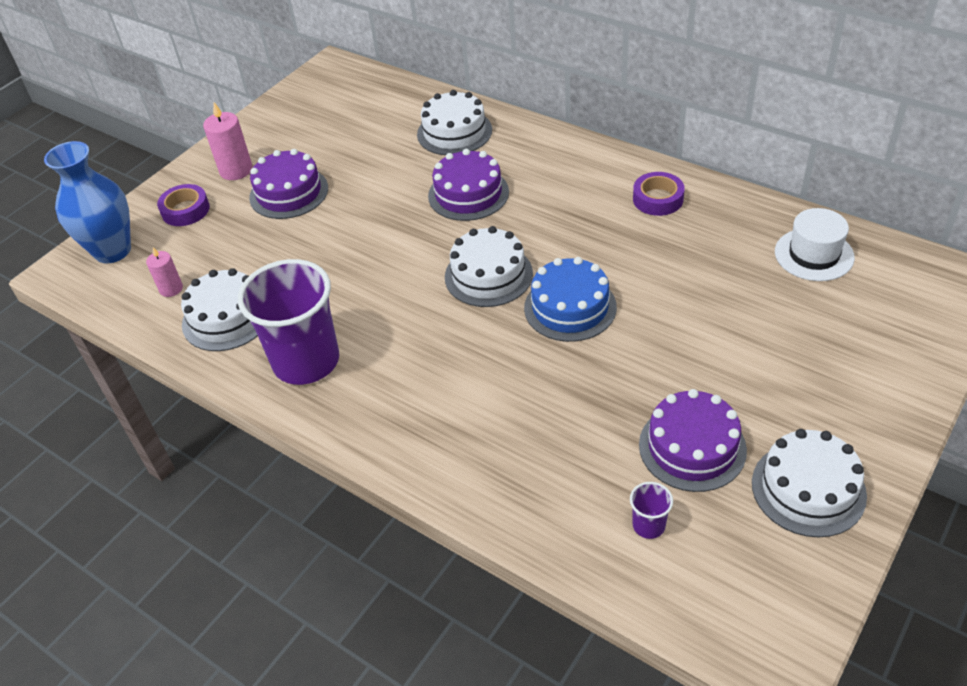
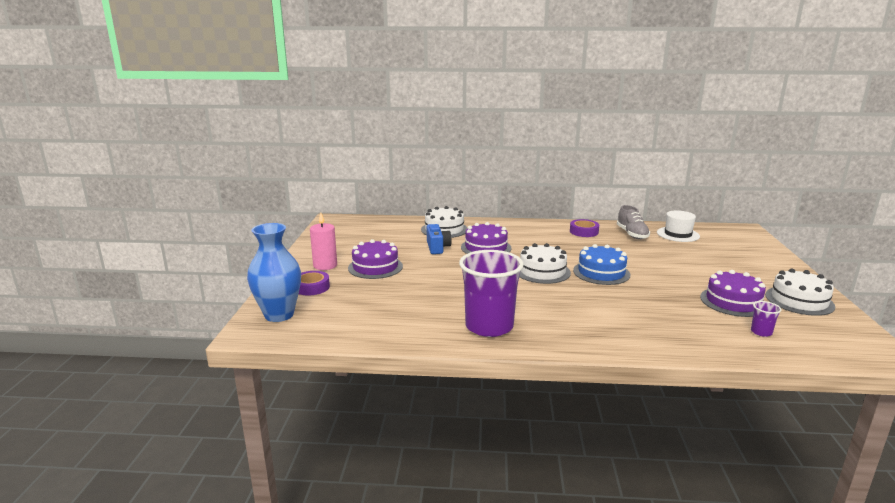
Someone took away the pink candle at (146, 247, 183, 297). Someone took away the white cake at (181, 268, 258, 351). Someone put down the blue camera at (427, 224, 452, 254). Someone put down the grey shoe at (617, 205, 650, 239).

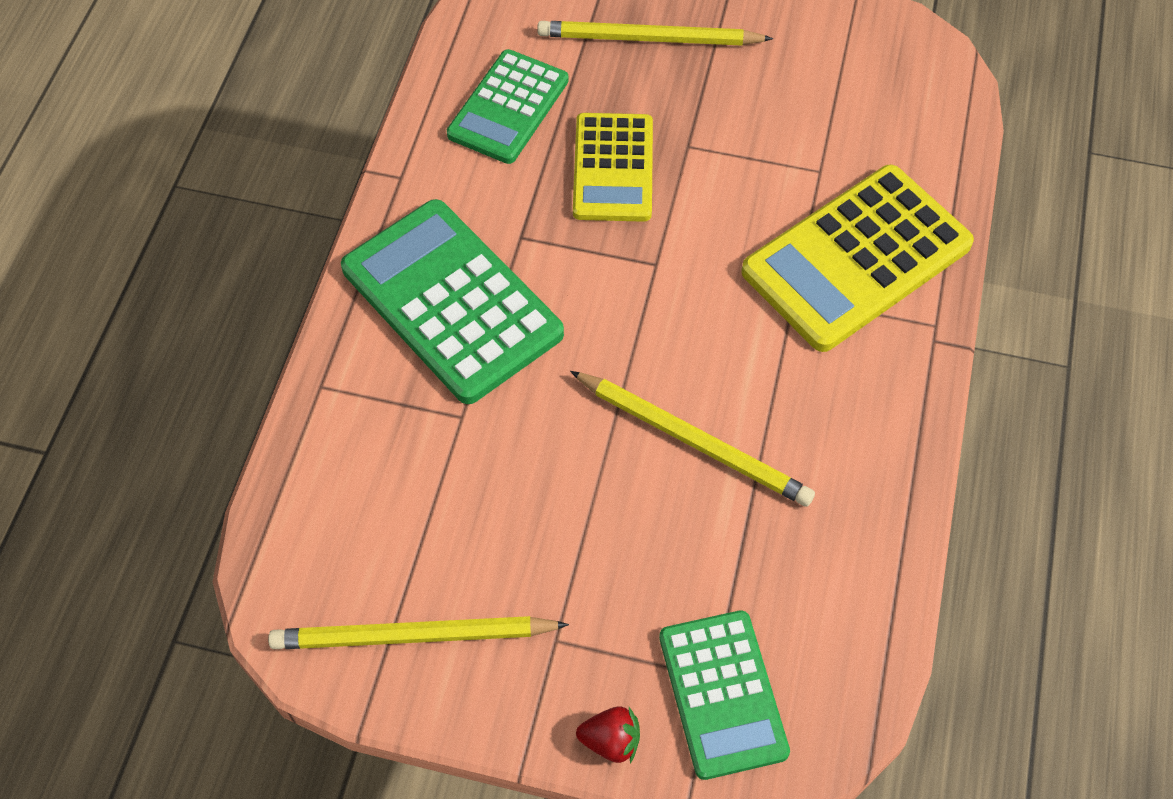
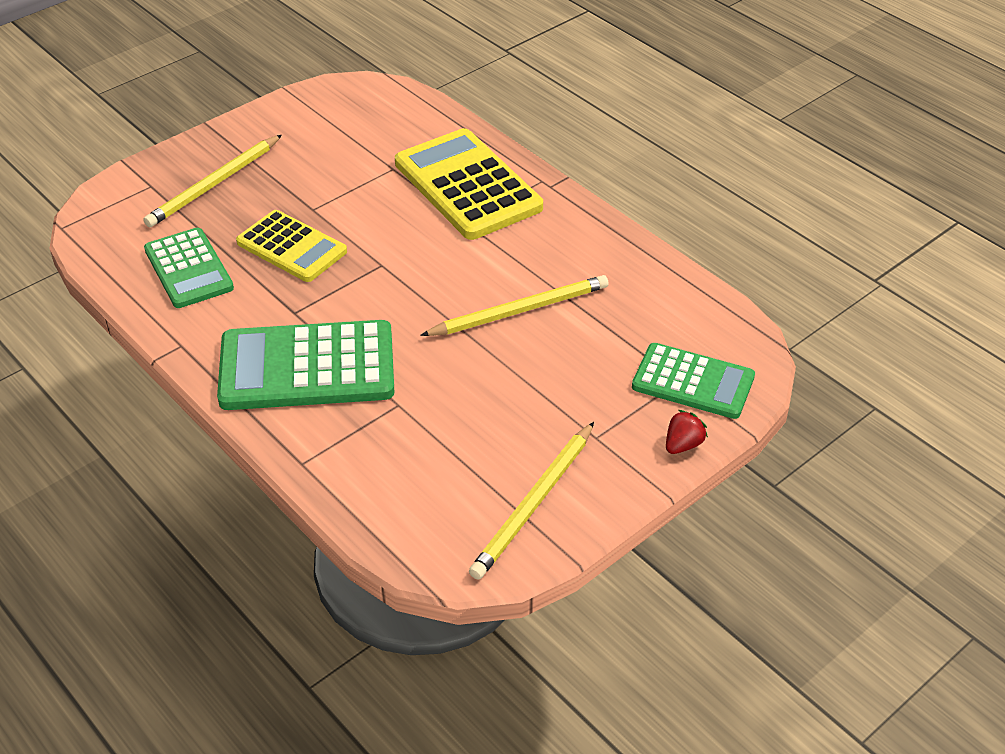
Someone rotated the yellow calculator at (741, 165, 974, 352) by 150 degrees clockwise.

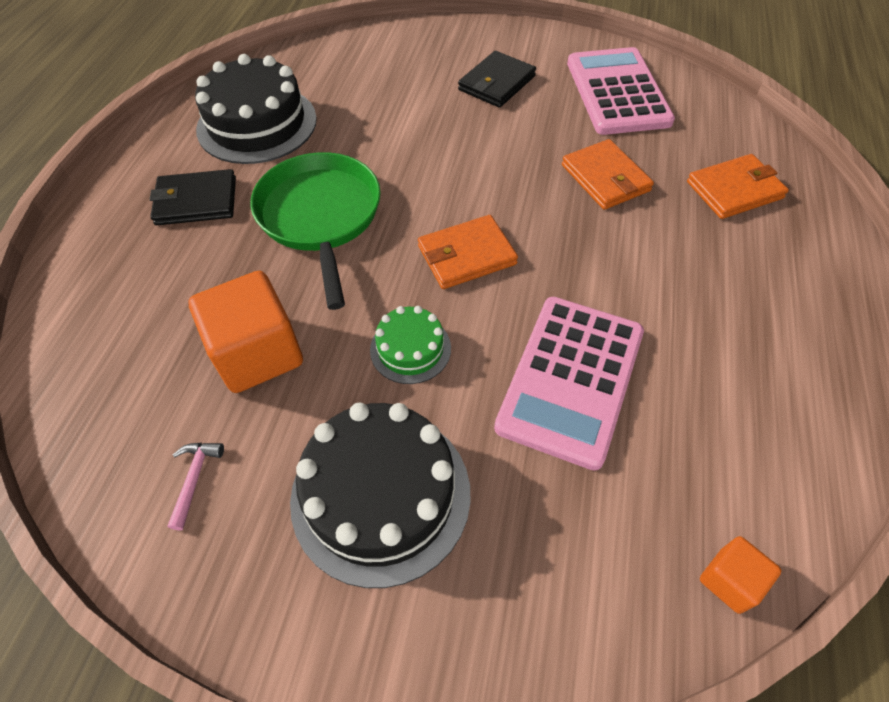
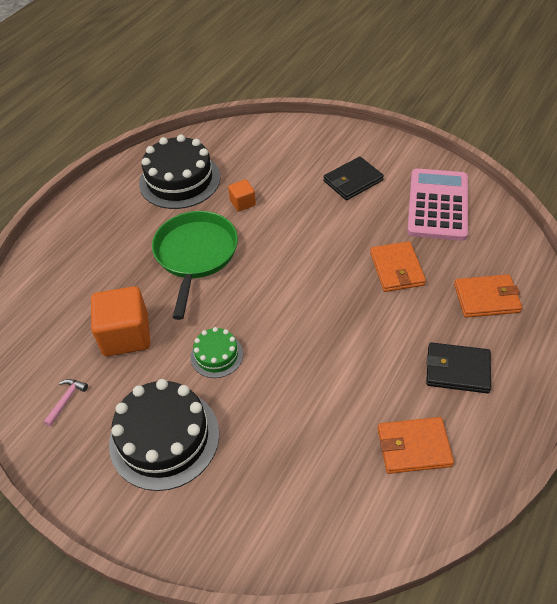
Someone took away the pink calculator at (494, 297, 644, 471). Someone carried the black wallet from (150, 169, 236, 225) to (426, 342, 491, 394). Someone carried the orange wallet from (418, 215, 518, 289) to (378, 417, 454, 474). Someone carried the orange cube from (700, 536, 781, 614) to (228, 179, 256, 212).

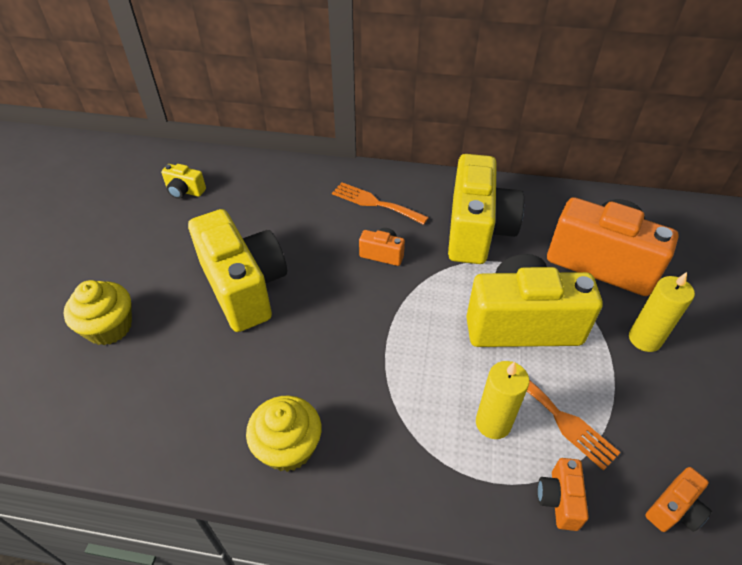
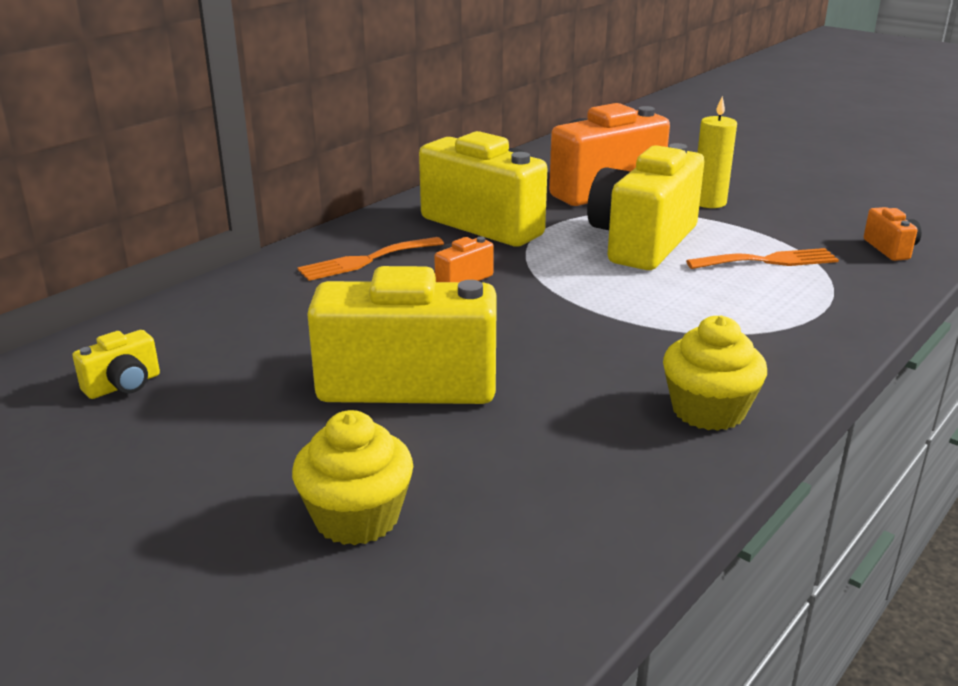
Someone took away the yellow candle at (476, 361, 529, 439). Someone took away the orange camera at (537, 458, 589, 531).

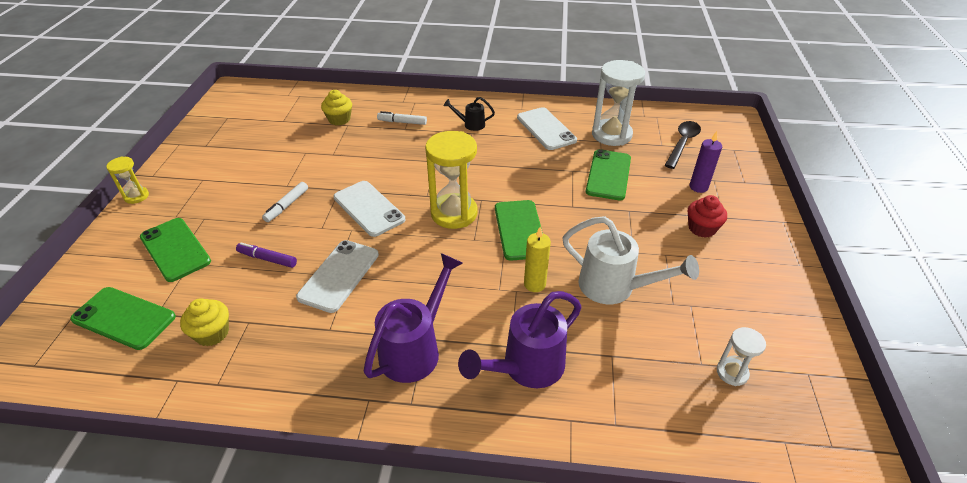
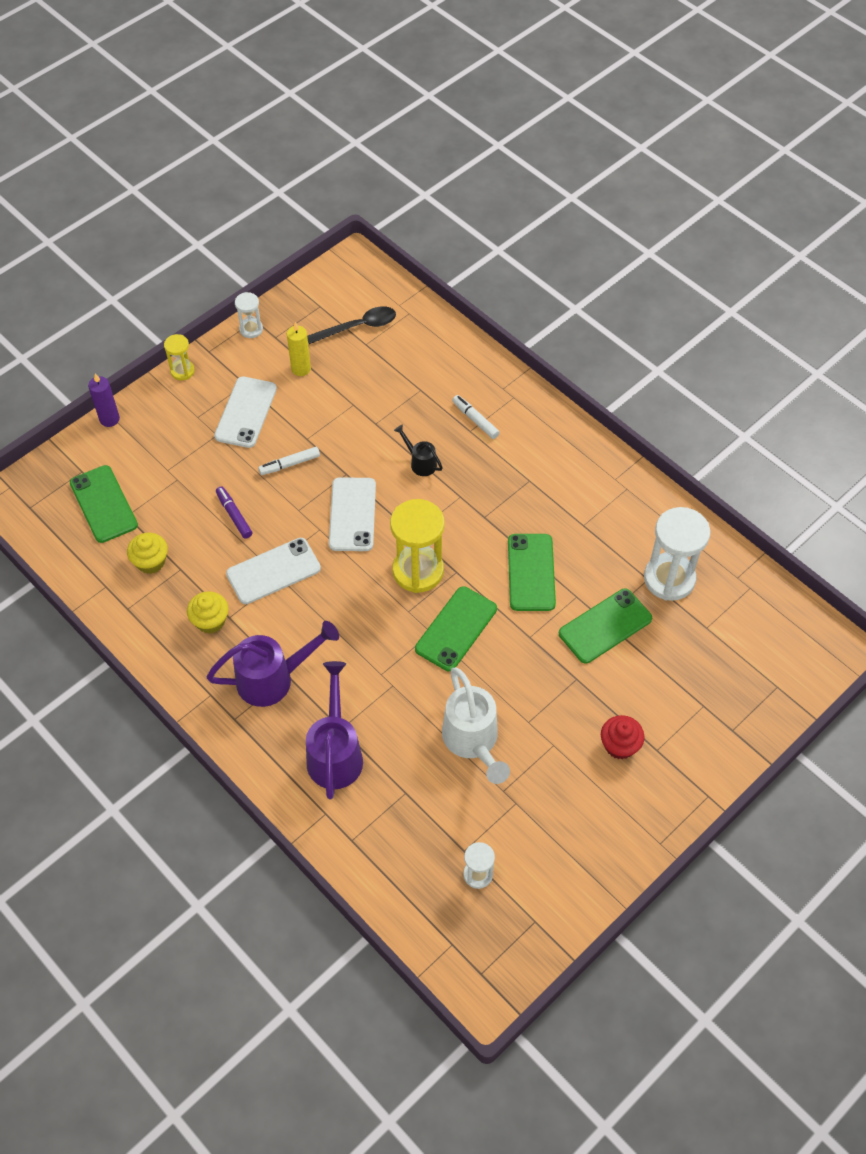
Someone put down the white hourglass at (235, 292, 263, 338). Someone carried the green phone from (140, 218, 211, 282) to (508, 534, 556, 611). Someone carried the yellow cupcake from (321, 90, 352, 126) to (187, 591, 229, 634). Someone carried the black watering can from (444, 97, 495, 131) to (394, 425, 443, 476). Someone carried the white phone from (517, 107, 577, 150) to (214, 377, 277, 448). Someone carried the yellow candle from (524, 227, 551, 292) to (287, 322, 311, 376). Someone carried the black spoon from (665, 121, 701, 169) to (307, 306, 396, 344). Someone carried the purple candle from (689, 131, 722, 193) to (88, 374, 120, 427). Someone rotated the purple watering can at (458, 291, 582, 388) by 90 degrees clockwise.

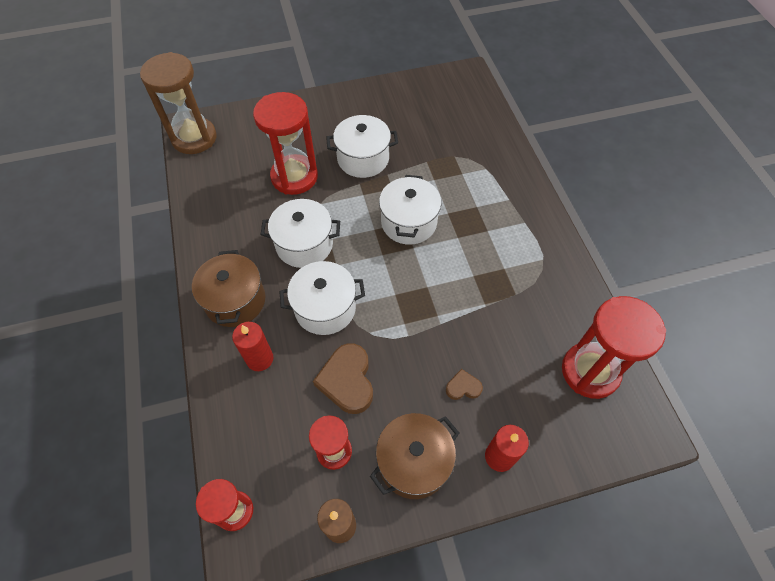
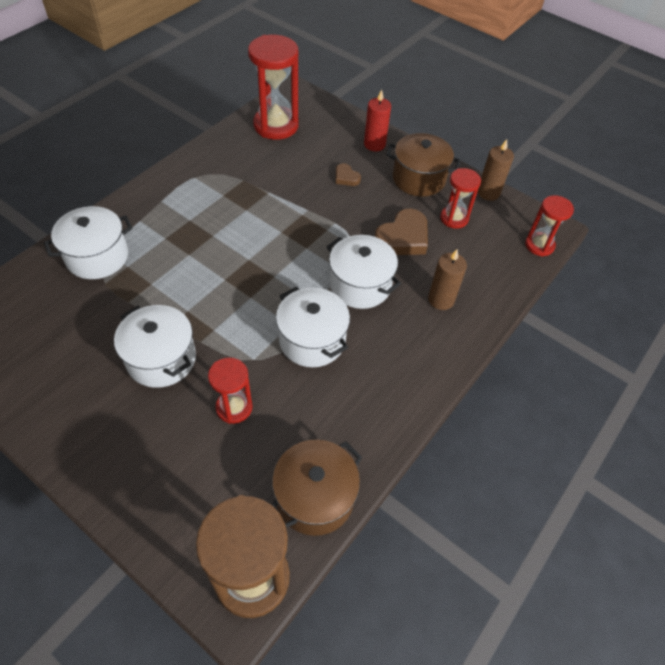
Someone carried the brown pot from (192, 250, 265, 327) to (272, 440, 362, 536). Someone carried the white pot from (379, 175, 441, 245) to (44, 206, 133, 279). Someone repainted the red candle at (232, 322, 274, 371), which became the brown candle at (428, 249, 467, 310). Someone scaled the red hourglass at (253, 92, 318, 195) by 0.57.

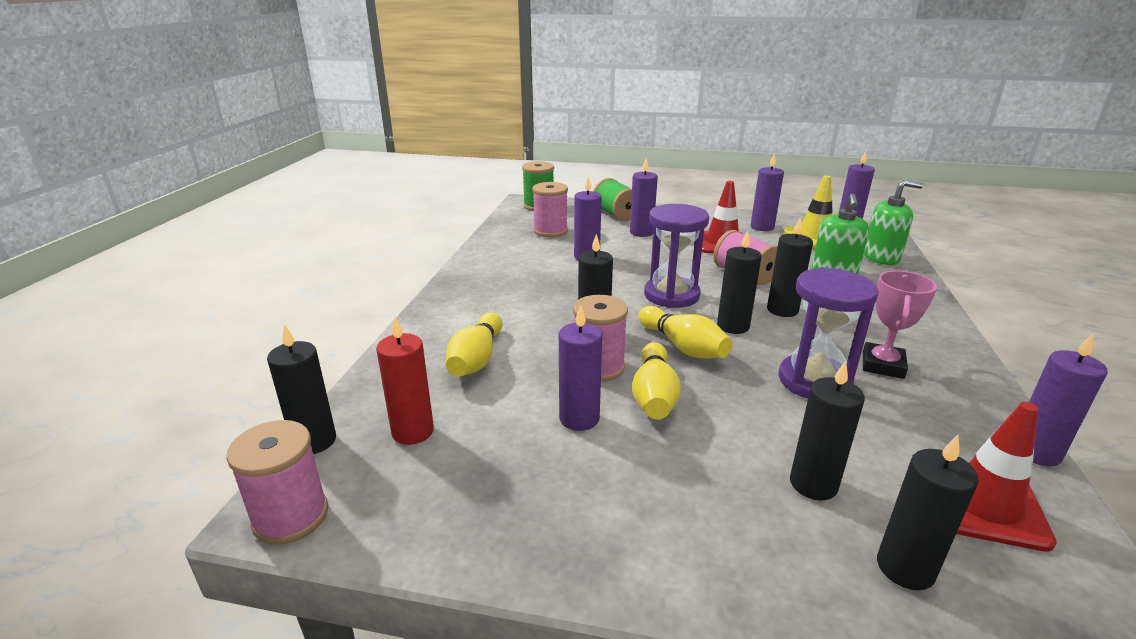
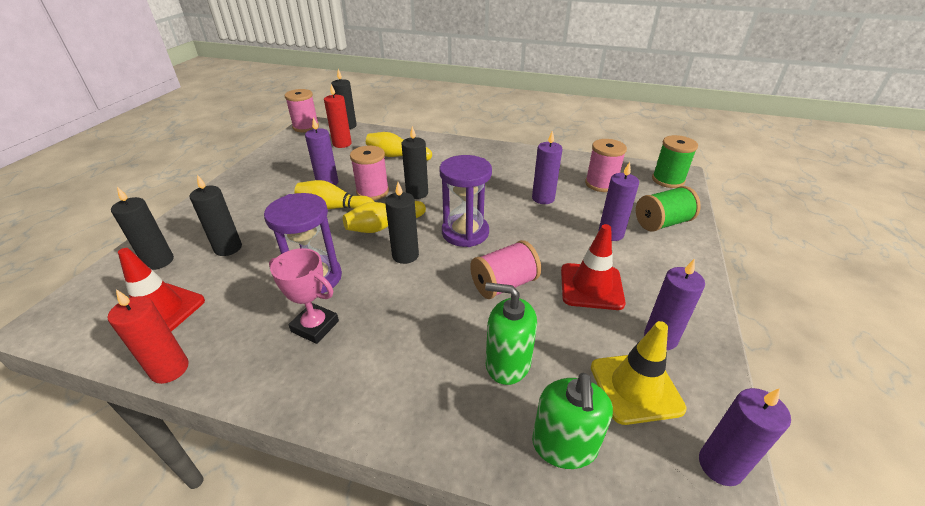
Someone took away the black candle at (767, 217, 813, 317). Someone repainted the purple candle at (1029, 334, 1108, 466), which became the red candle at (108, 289, 189, 384).

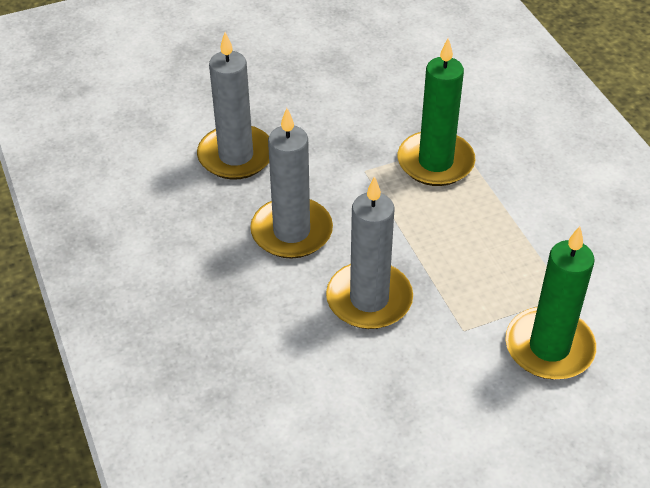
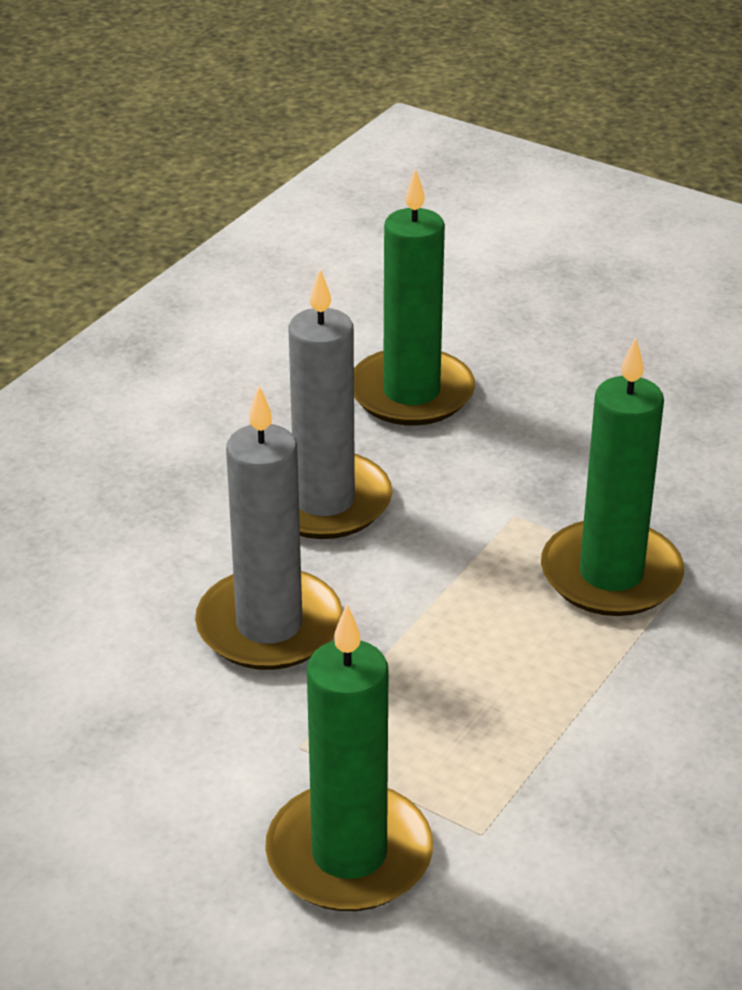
Someone repainted the grey candle at (197, 32, 269, 180), which became the green candle at (354, 168, 475, 426).

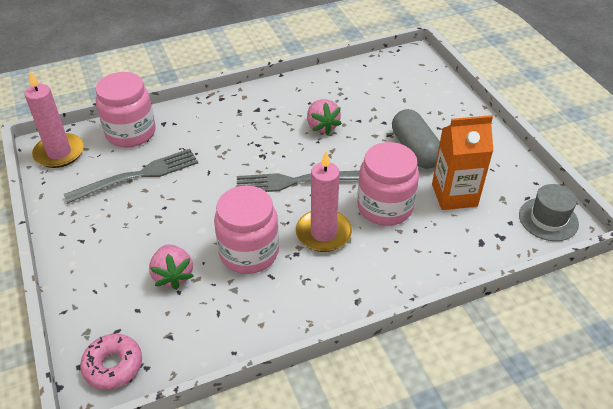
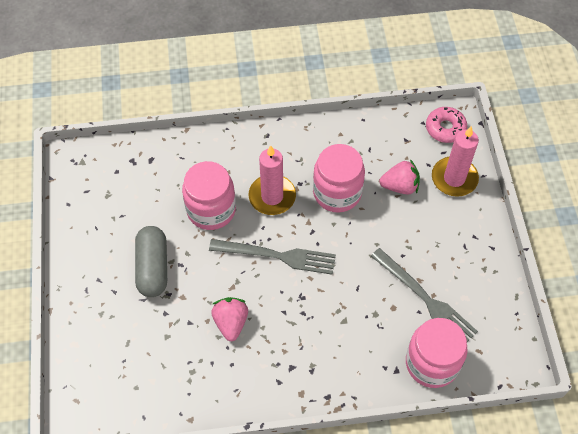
Someone took away the orange carton at (432, 115, 493, 210). Someone took away the grey hat at (519, 184, 579, 241). Someone carried the pink candle from (25, 71, 84, 168) to (432, 126, 479, 197). Someone rotated the grey fork at (64, 149, 198, 204) by 120 degrees counterclockwise. Someone rotated the pink strawberry at (149, 244, 194, 290) by 90 degrees clockwise.

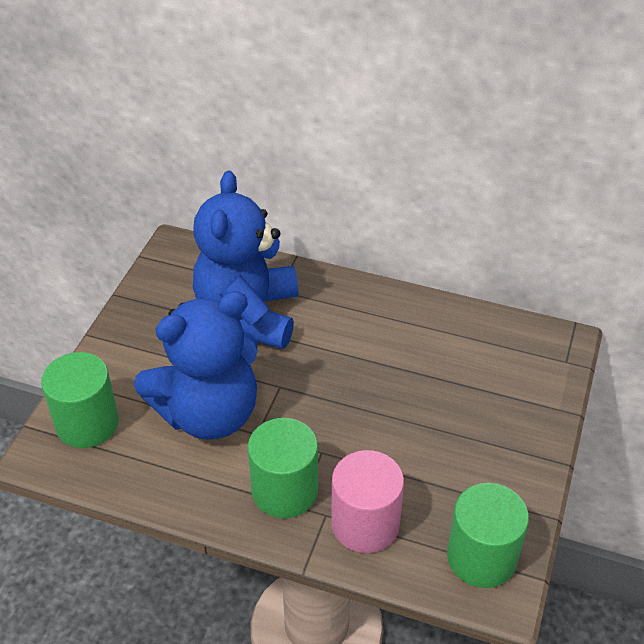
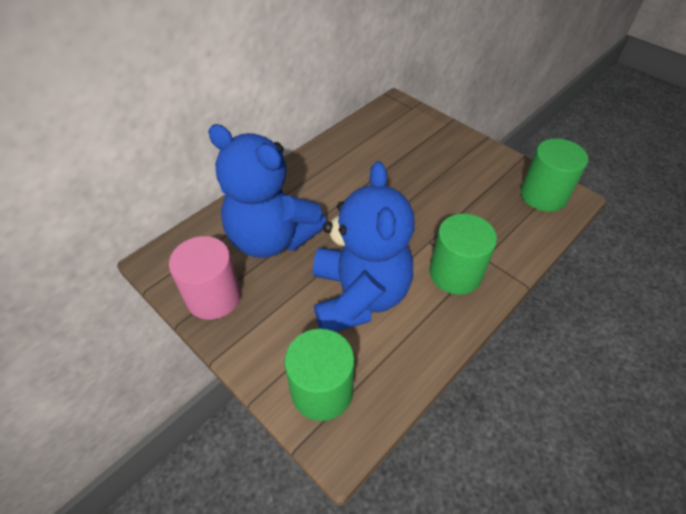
Someone carried the pink cylinder from (331, 450, 404, 553) to (169, 236, 241, 320).

